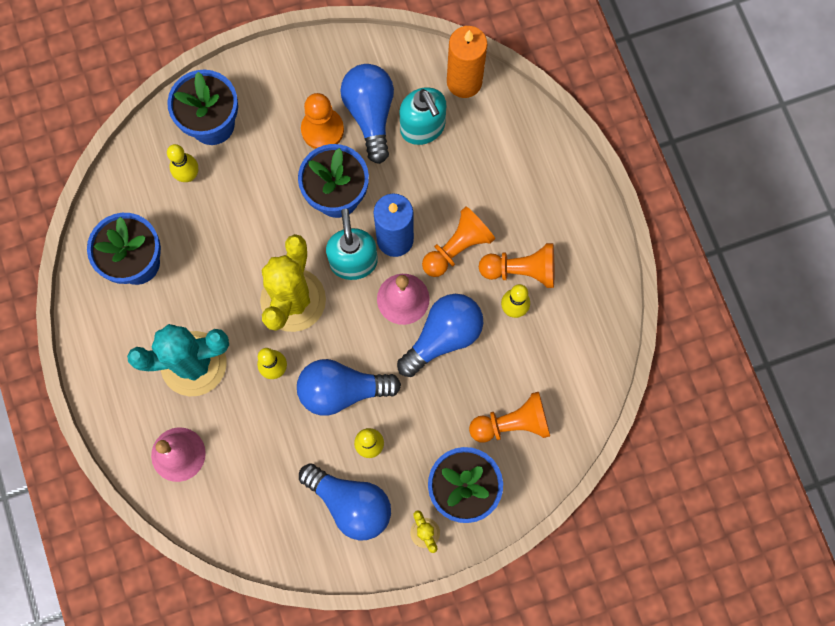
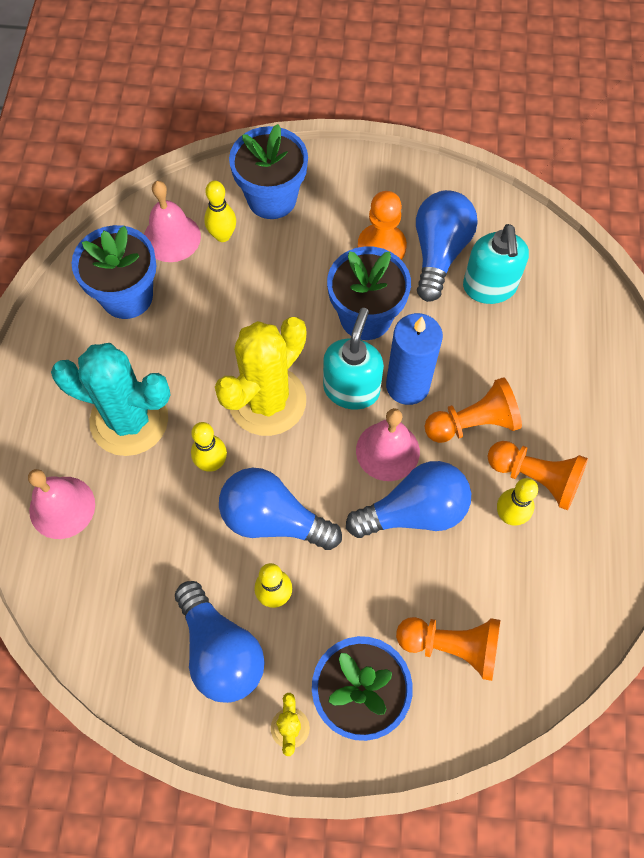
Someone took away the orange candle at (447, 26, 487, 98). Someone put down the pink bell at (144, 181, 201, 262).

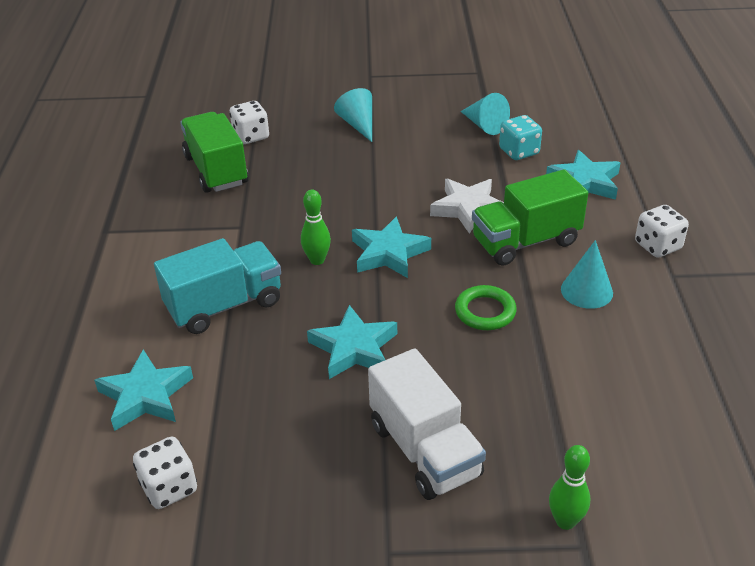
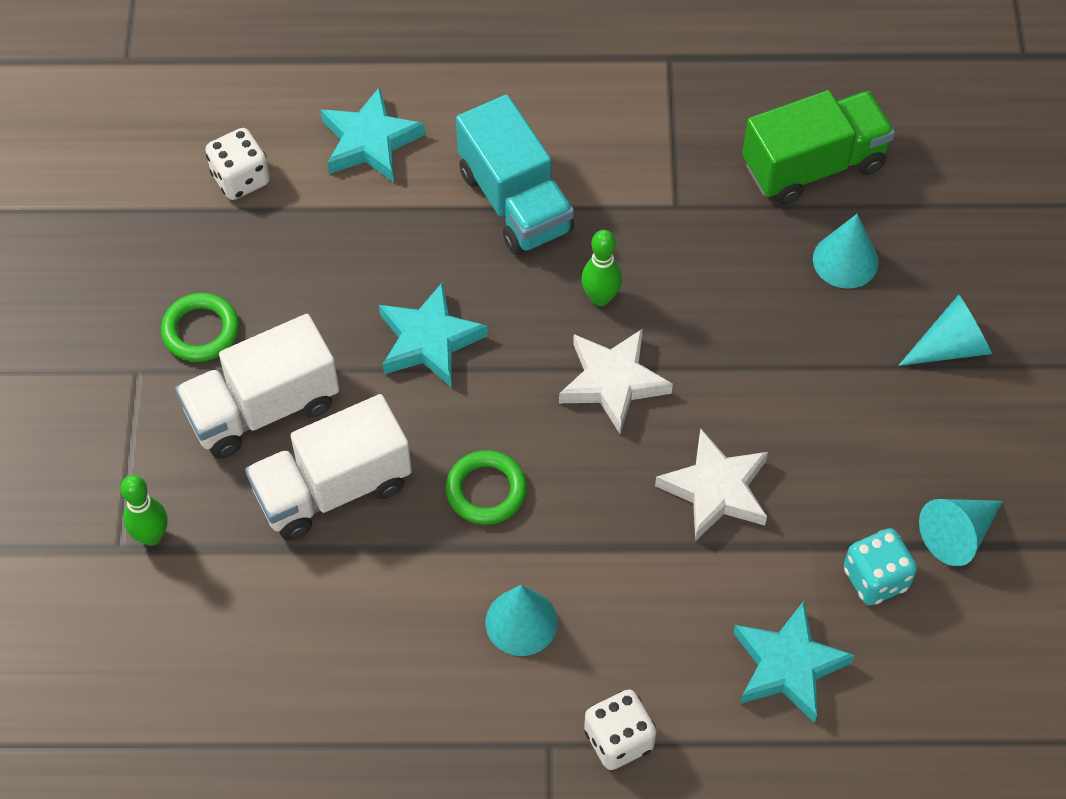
Someone took away the white dice at (229, 101, 269, 144). Someone took away the green truck at (472, 169, 588, 266). Someone put down the green ring at (161, 293, 239, 362). Someone put down the white truck at (245, 394, 412, 541). Someone put down the turquoise cone at (813, 214, 879, 289). Someone repainted the turquoise star at (352, 216, 431, 278), which became the white star at (559, 328, 673, 434).

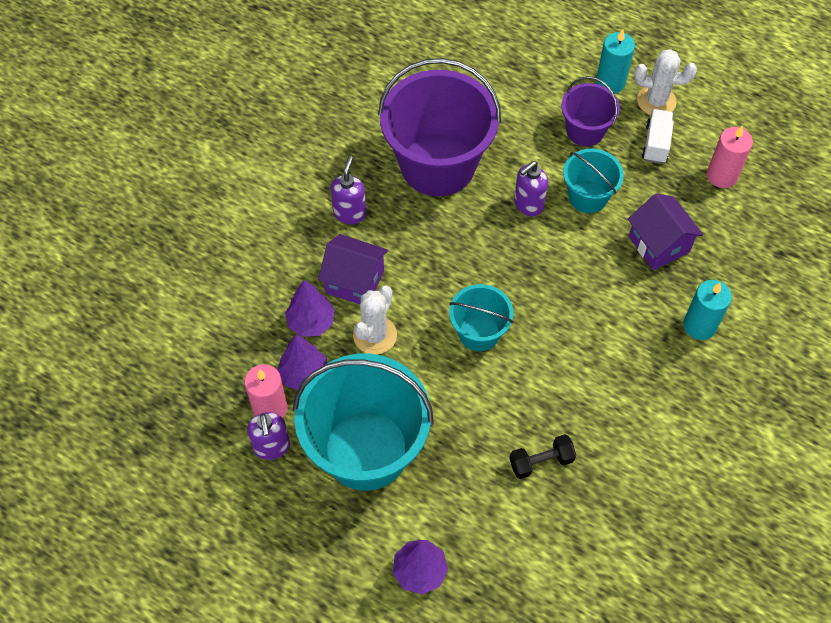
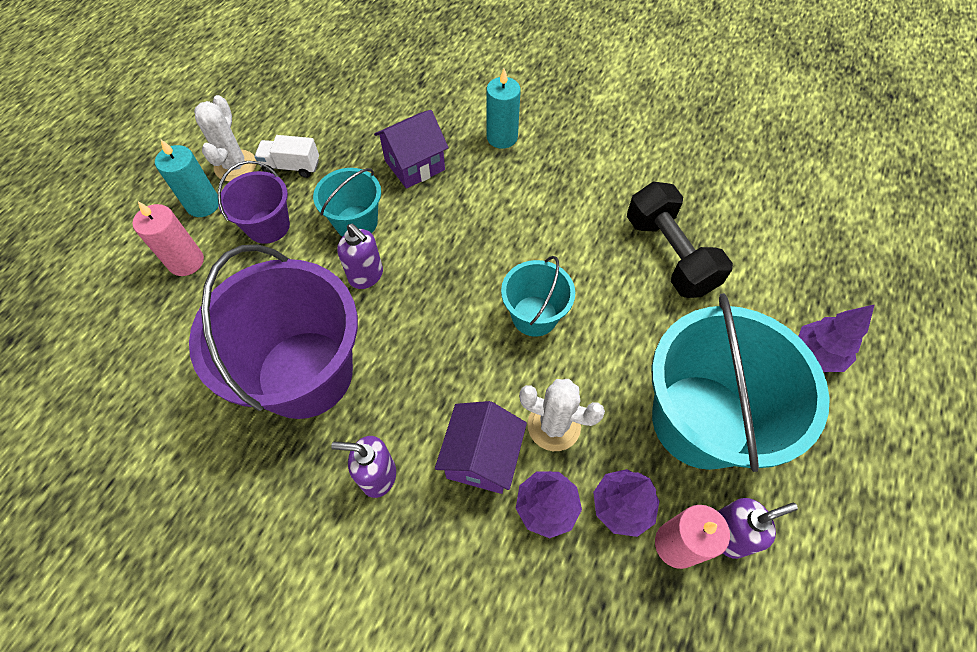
Someone carried the pink candle from (707, 126, 753, 188) to (132, 201, 204, 276). Someone scaled the black dumbbell at (510, 434, 576, 479) by 1.86.

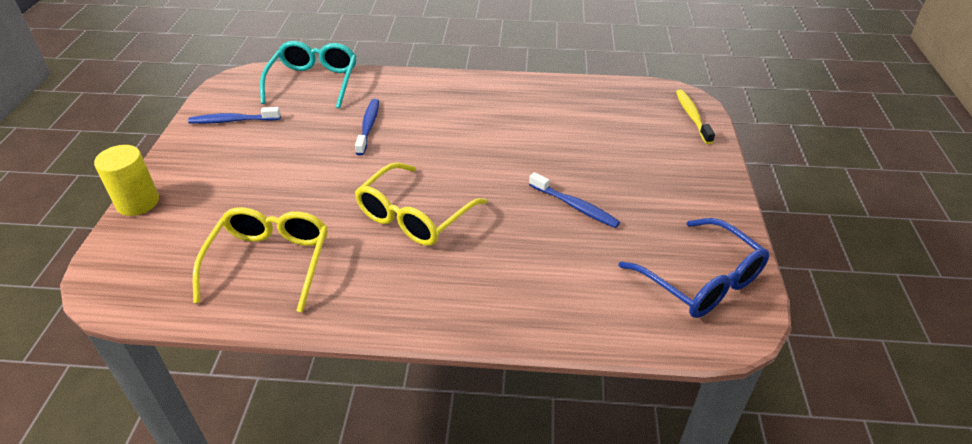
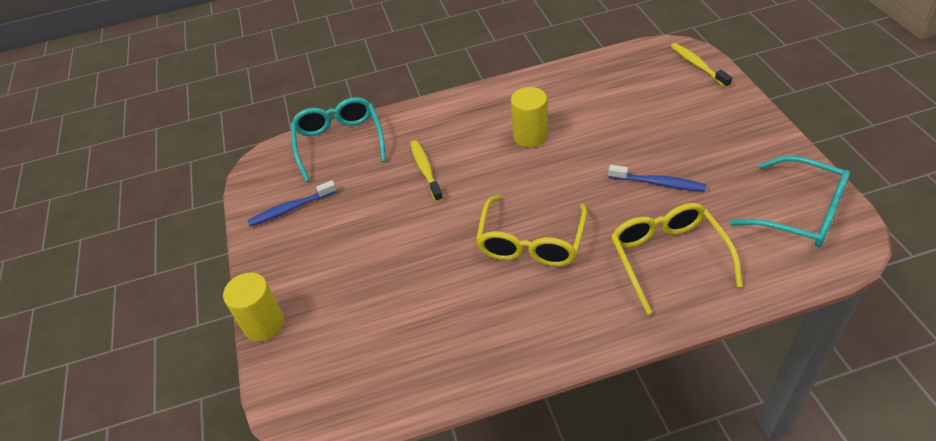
Someone put down the yellow cylinder at (511, 87, 548, 148). Someone carried the yellow glasses from (193, 207, 328, 313) to (611, 203, 743, 315). Someone repainted the blue toothbrush at (355, 99, 379, 156), which became the yellow toothbrush at (410, 140, 443, 202). Someone repainted the blue glasses at (618, 218, 769, 318), which became the turquoise glasses at (730, 156, 850, 247).

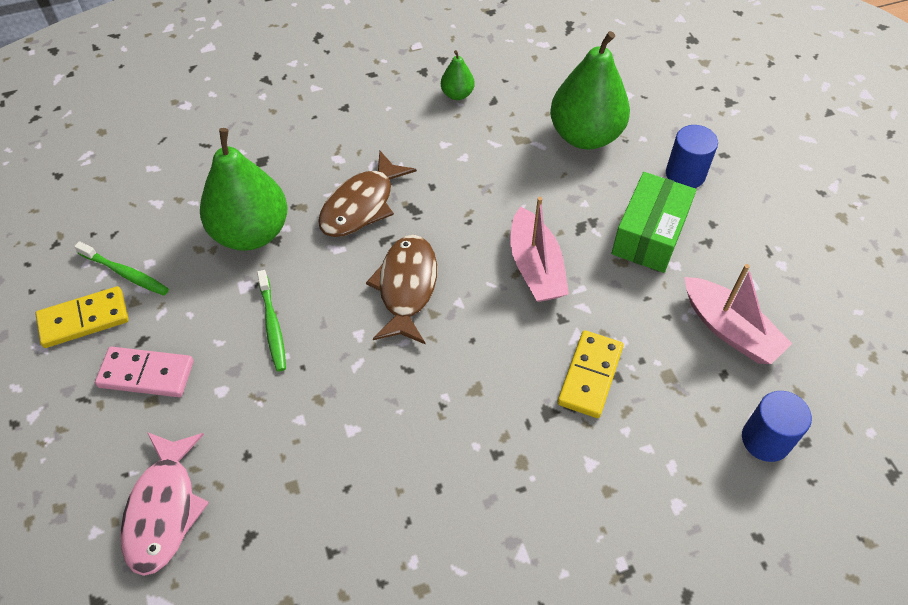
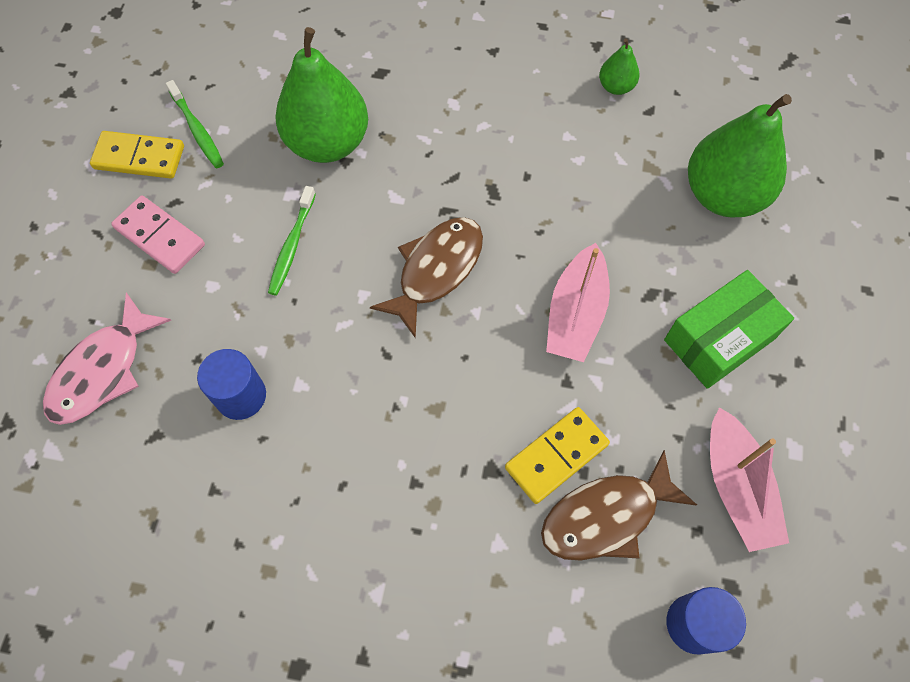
Someone carried the brown fish from (318, 151, 417, 237) to (541, 450, 697, 561). Someone carried the blue cylinder from (666, 125, 718, 188) to (197, 349, 266, 420).

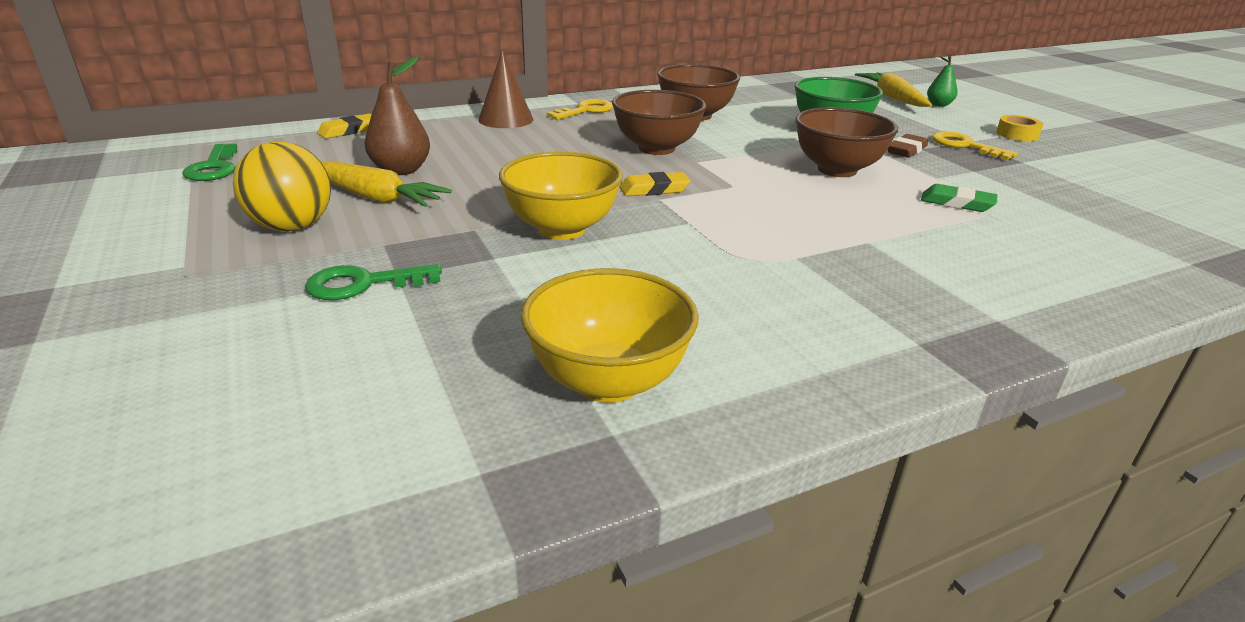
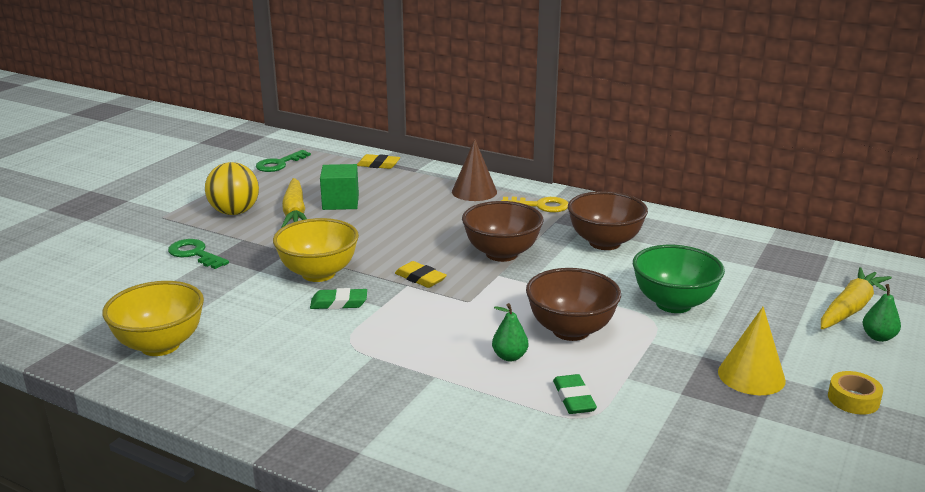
Someone took away the brown eraser at (888, 134, 928, 158). Someone put down the green eraser at (310, 288, 367, 309). Someone put down the green pear at (492, 303, 528, 361). Someone swapped the brown pear at (365, 56, 430, 175) for the green cube at (320, 164, 359, 210). Someone swapped the yellow key at (932, 131, 1018, 160) for the yellow cone at (718, 306, 786, 395).

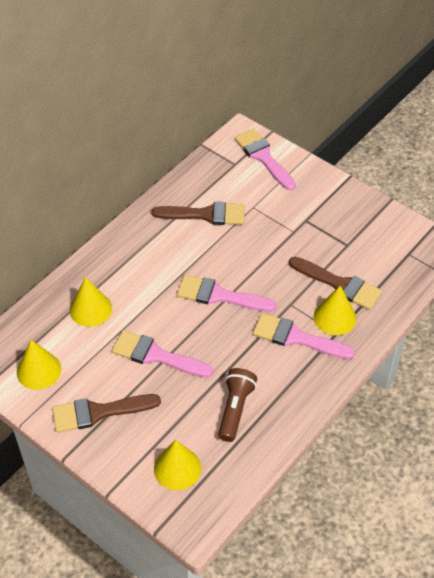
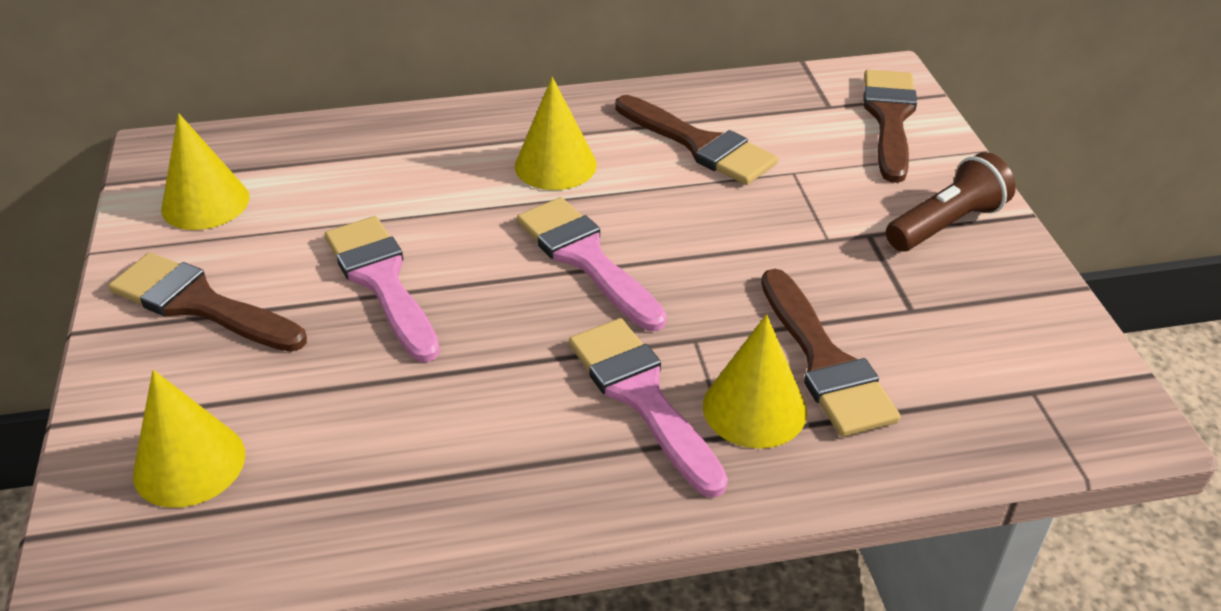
Someone carried the yellow cone from (70, 277, 112, 327) to (515, 77, 597, 190). Someone carried the brown flashlight from (218, 368, 257, 442) to (886, 152, 1016, 252). Someone repainted the pink brush at (234, 129, 296, 190), which became the brown brush at (863, 70, 917, 183).

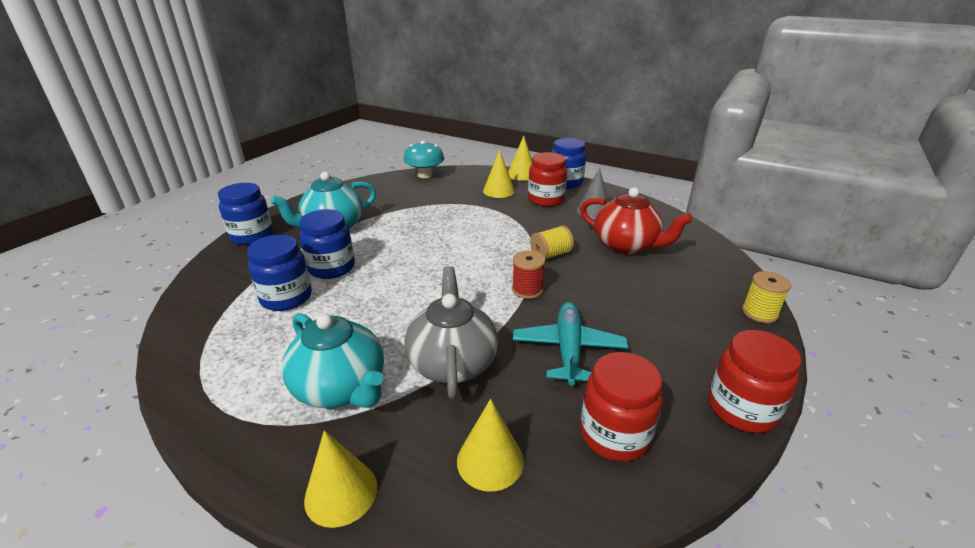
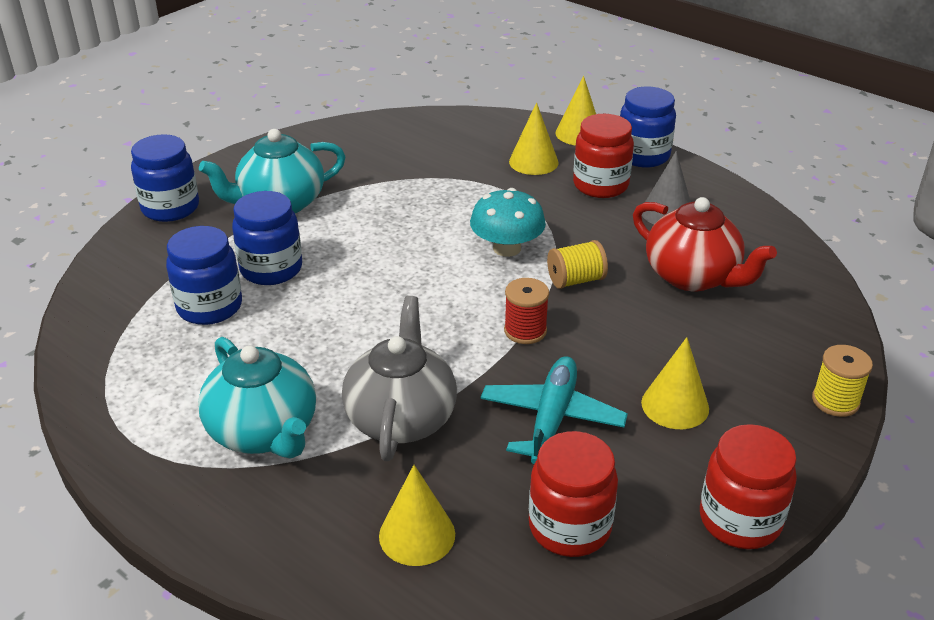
Someone carried the yellow cone from (304, 430, 377, 528) to (641, 337, 709, 429). Someone carried the turquoise mushroom from (404, 141, 444, 178) to (470, 188, 546, 257).

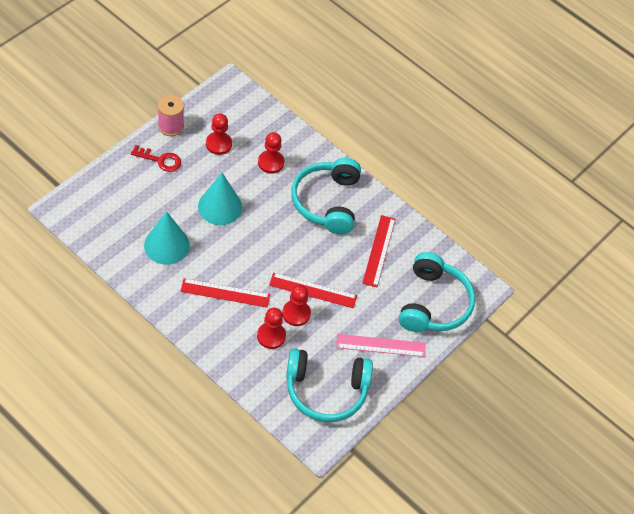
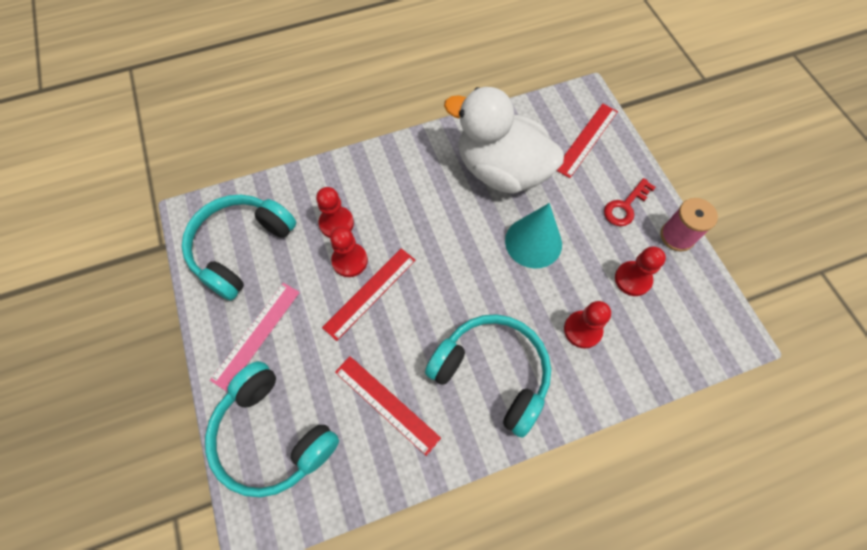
Someone carried the red ruler from (180, 278, 270, 307) to (557, 104, 618, 178). Someone swapped the turquoise cone at (144, 212, 190, 265) for the white duck at (444, 87, 564, 194).

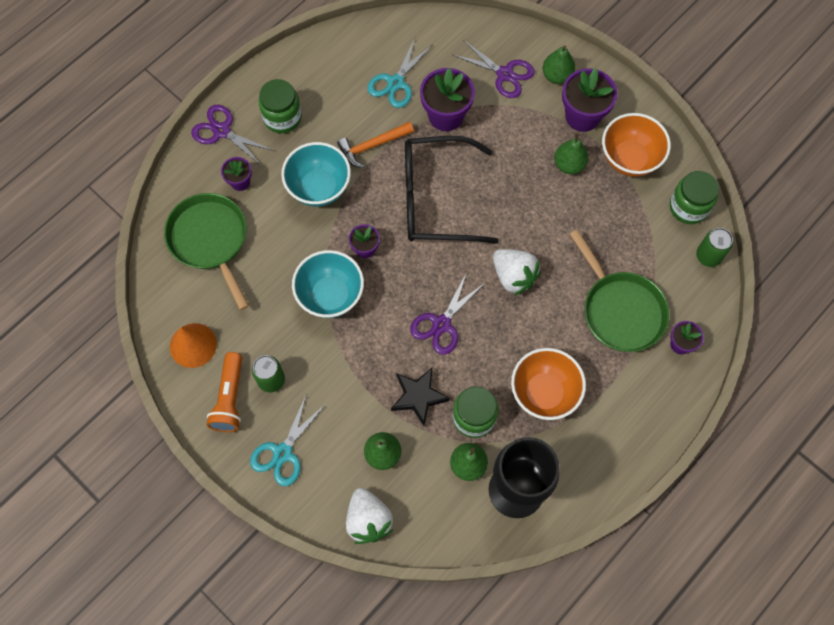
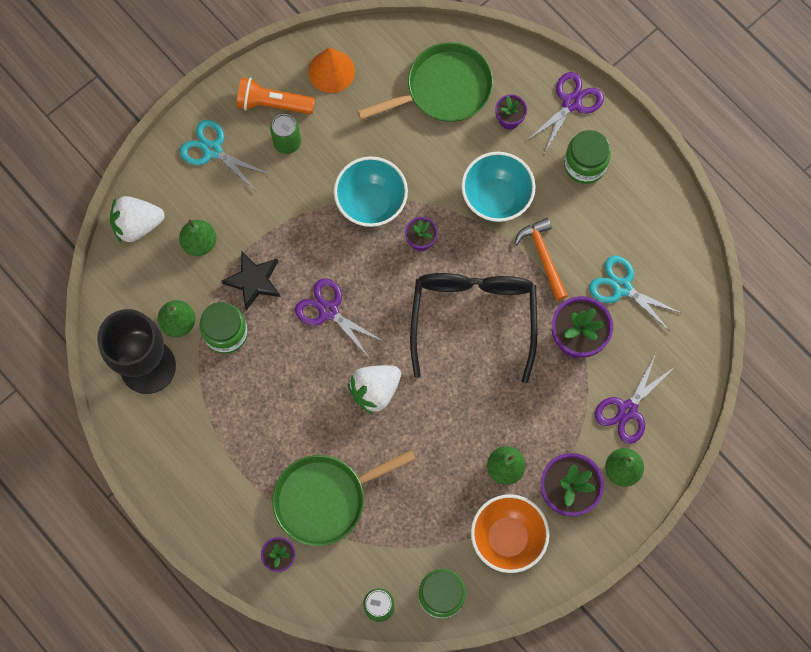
Someone took away the orange bowl at (511, 348, 586, 420).

